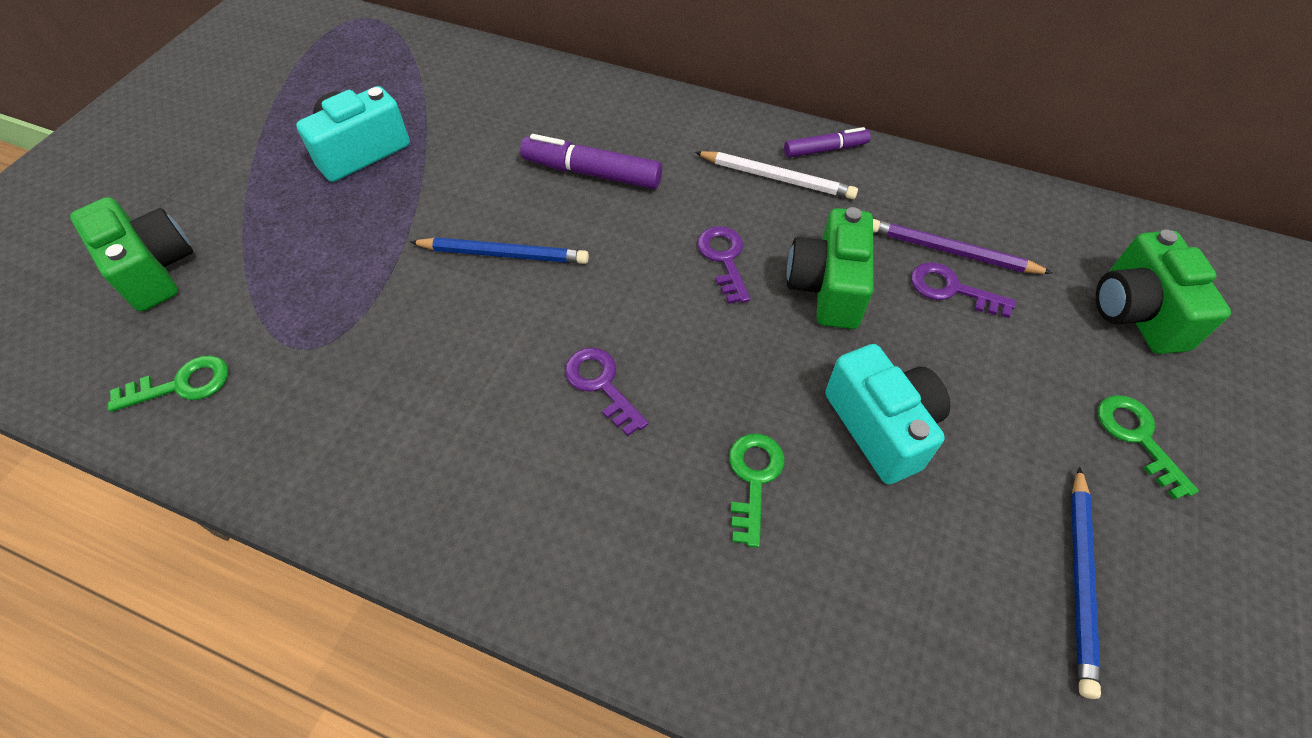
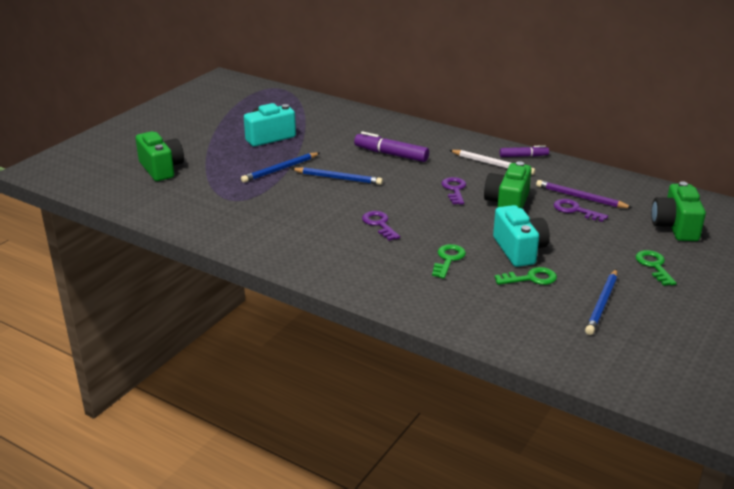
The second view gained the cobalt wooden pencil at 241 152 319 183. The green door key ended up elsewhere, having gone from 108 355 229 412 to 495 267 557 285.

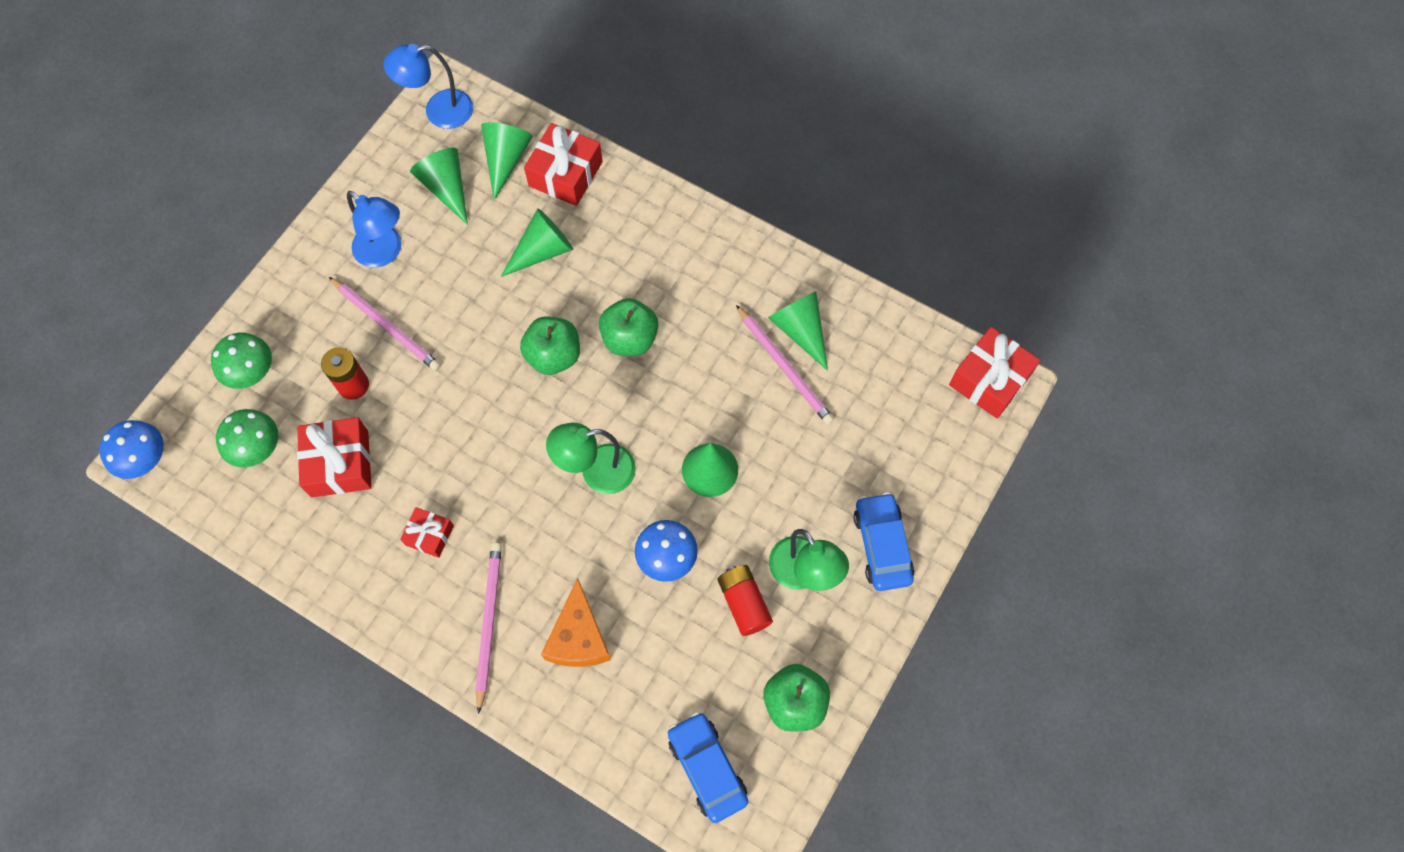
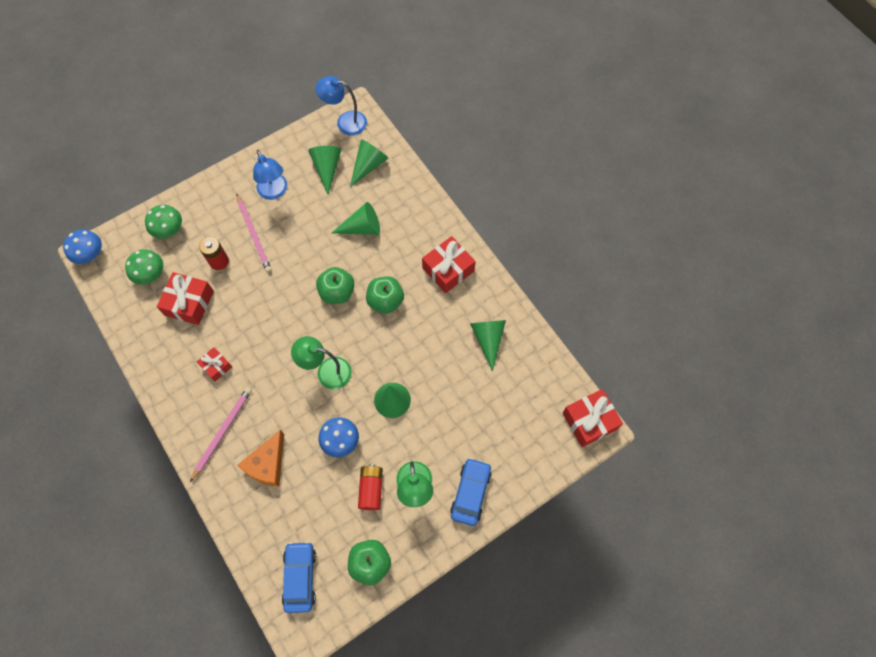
The crimson gift ended up elsewhere, having gone from 524 123 603 206 to 422 236 476 293. The second view lost the pink wooden pencil at 736 305 834 425.

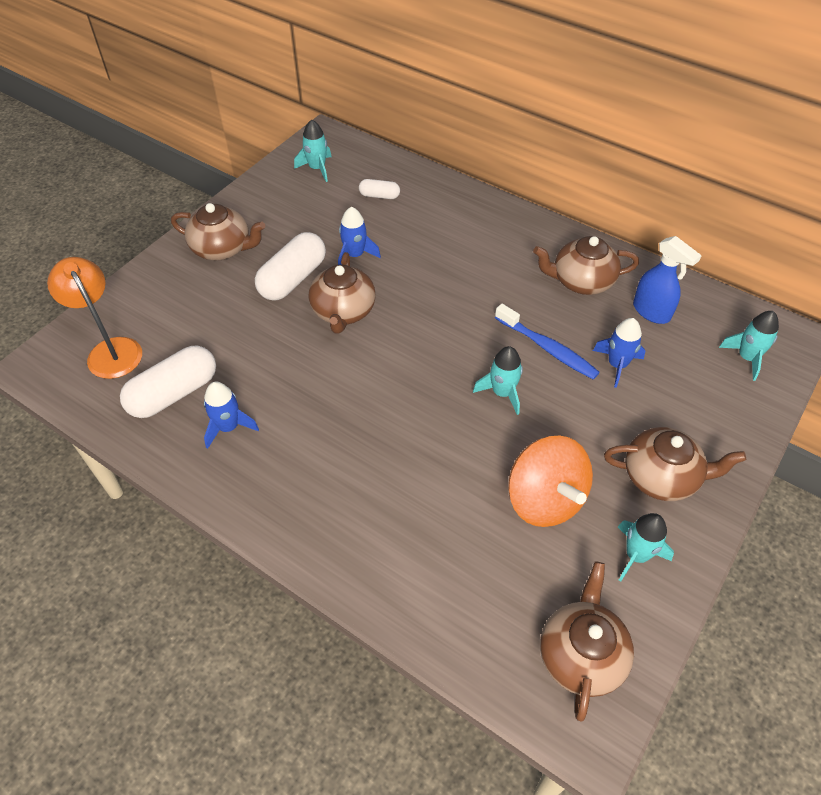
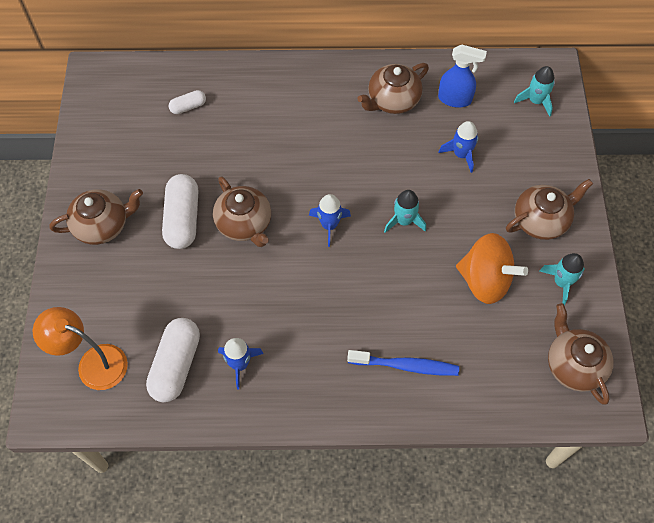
The cobalt toy rocket ended up elsewhere, having gone from 338 207 381 265 to 309 194 351 247. The cobalt dental brush ended up elsewhere, having gone from 495 304 600 380 to 347 350 459 376. The second view lost the aqua toy rocket at 294 120 332 182.

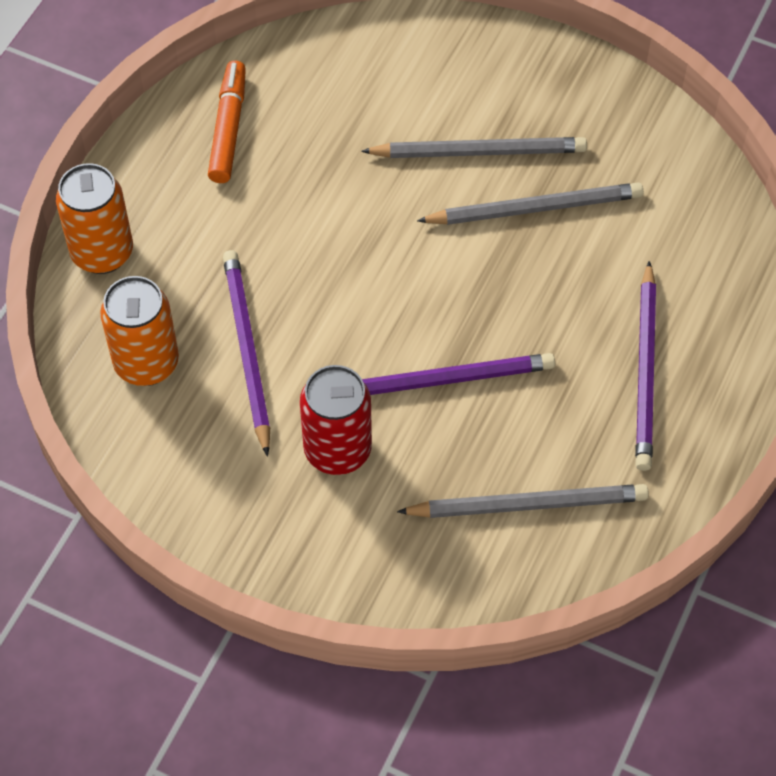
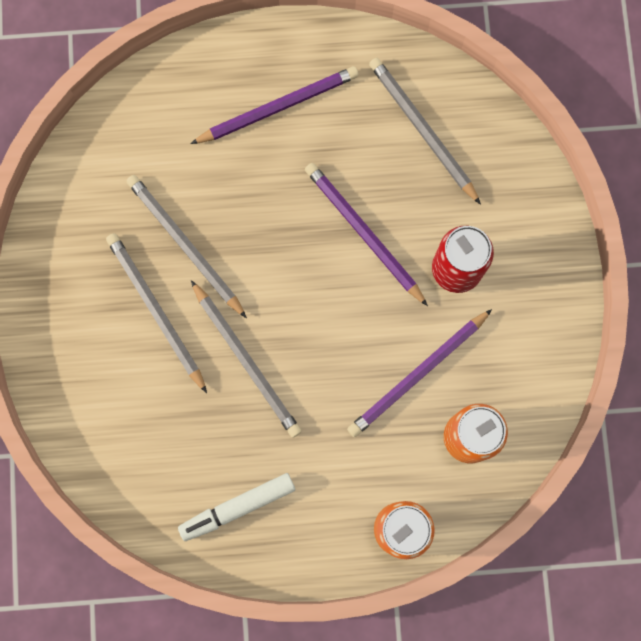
What was the bright orange marker pen at 208 60 246 183 turned into the pure white marker pen at 178 473 295 541. The second view gained the ash-grey wooden pencil at 191 280 302 438.

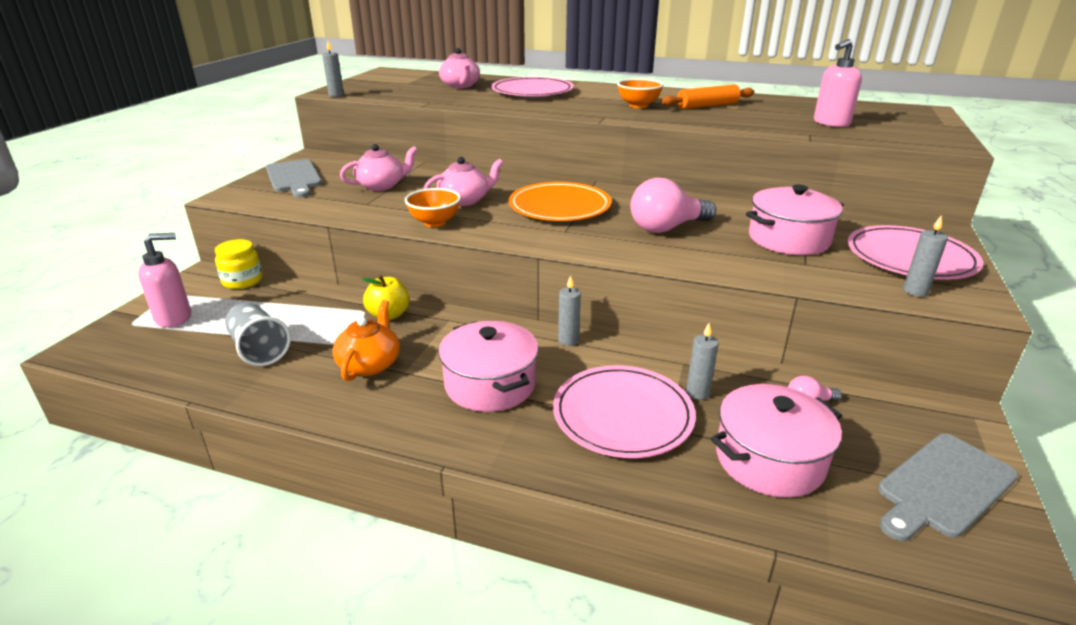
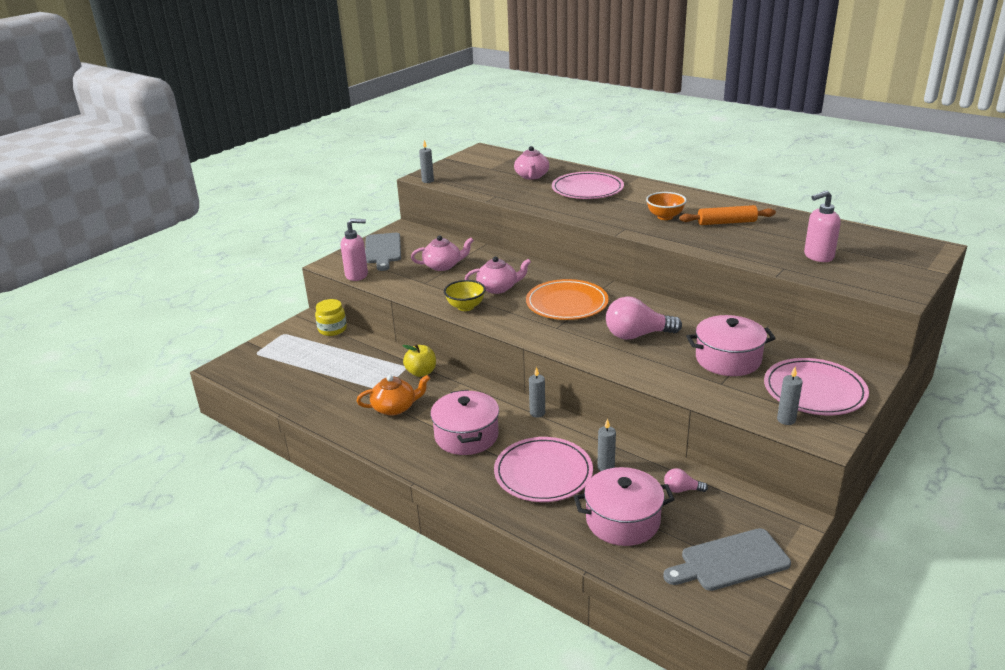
The pink soap pump ended up elsewhere, having gone from 138 233 191 328 to 341 218 368 281. The bright orange china teapot at 332 300 400 381 ended up facing another way, 45 degrees clockwise from before. What was the bright orange deep dish at 405 188 461 227 turned into the golden deep dish at 444 280 486 311. The second view lost the ash-grey tumbler at 225 303 291 366.

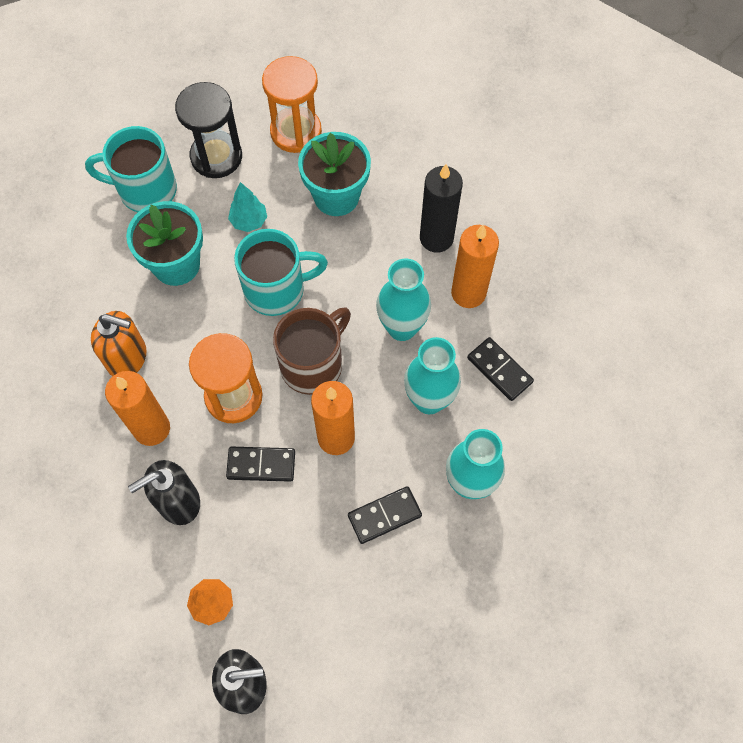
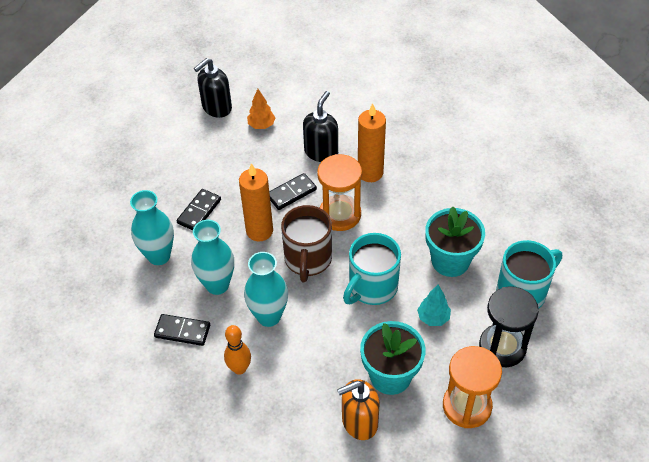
Where the bright orange candle stood at 451 225 499 308, the bright orange bowling pin came to stand at 224 325 251 375. The bright orange soap pump ended up elsewhere, having gone from 91 311 147 376 to 337 379 380 440. The second view lost the ebony candle at 420 164 463 253.

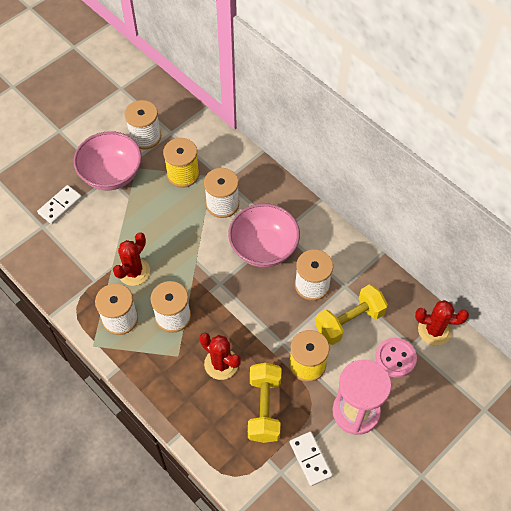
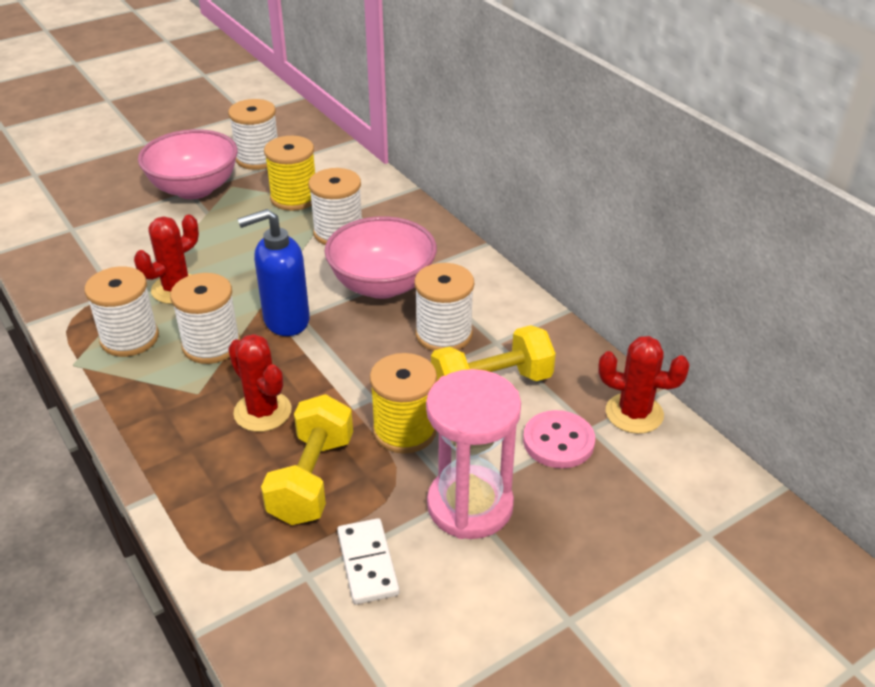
The second view gained the cobalt soap pump at 238 209 310 336. The second view lost the pure white domino at 37 185 82 224.

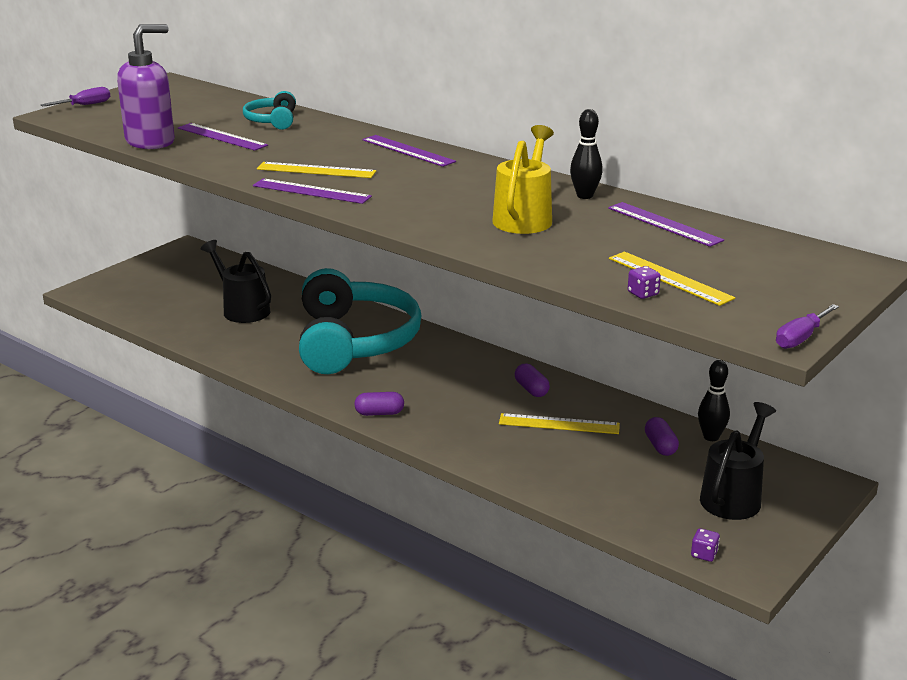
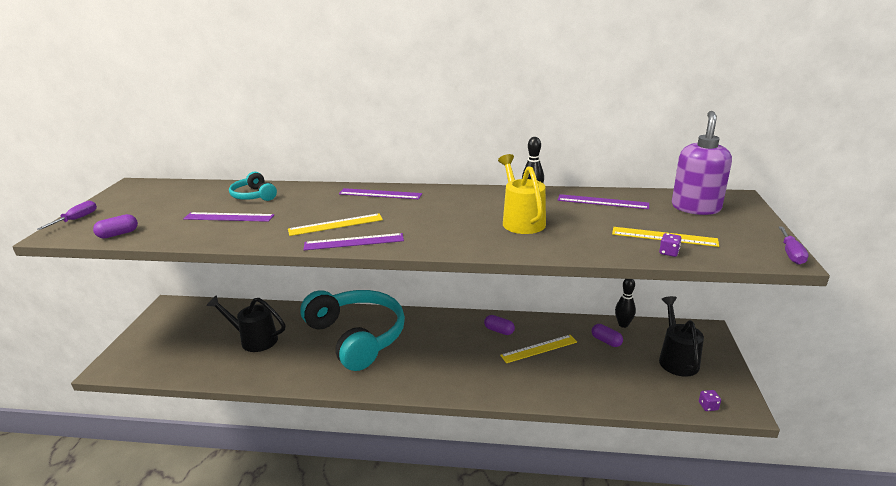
The royal purple capsule ended up elsewhere, having gone from 354 392 404 416 to 93 214 138 239. The royal purple soap pump ended up elsewhere, having gone from 117 24 175 149 to 672 111 732 215.

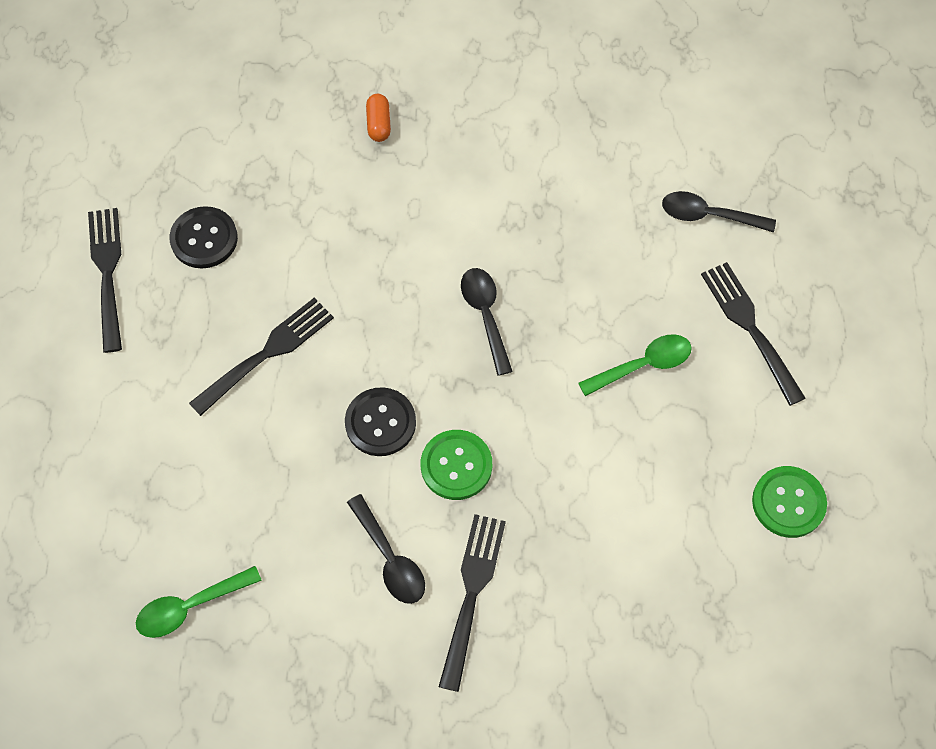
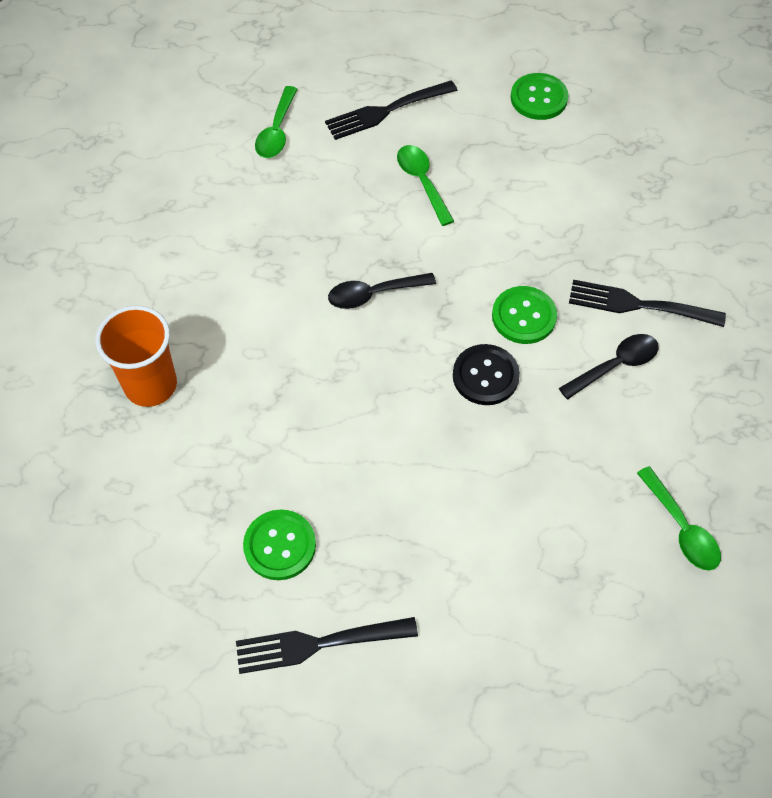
Where the bright orange capsule stood at 366 94 391 142, the bright orange tumbler came to stand at 95 305 177 407. What was the ebony button at 169 206 238 268 turned into the green button at 243 509 316 580. What was the ebony tablespoon at 662 191 776 233 turned into the green tablespoon at 255 86 297 158. The second view lost the ebony table fork at 189 298 334 416.

